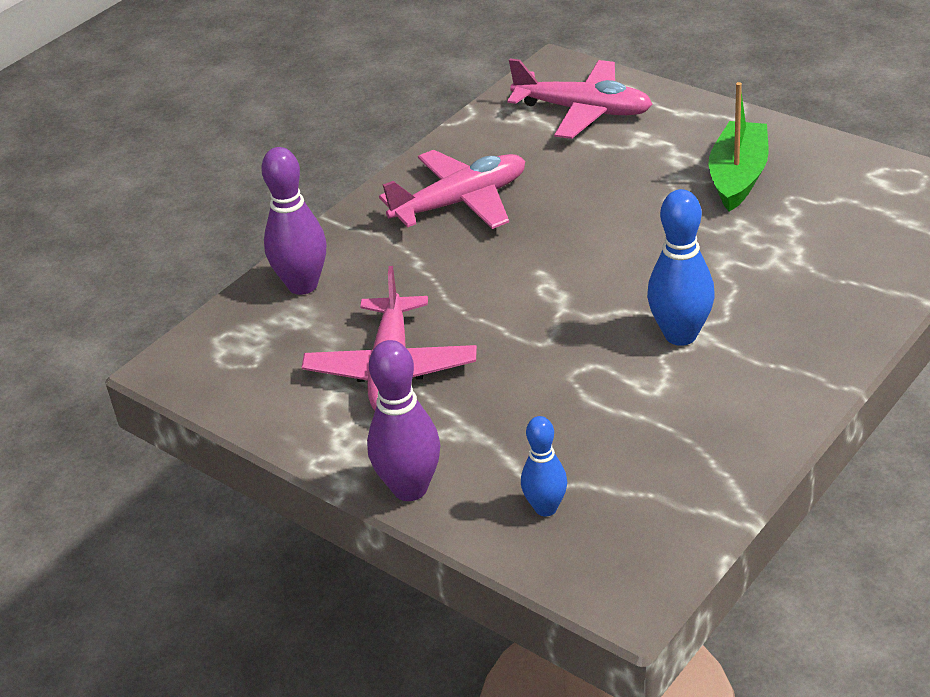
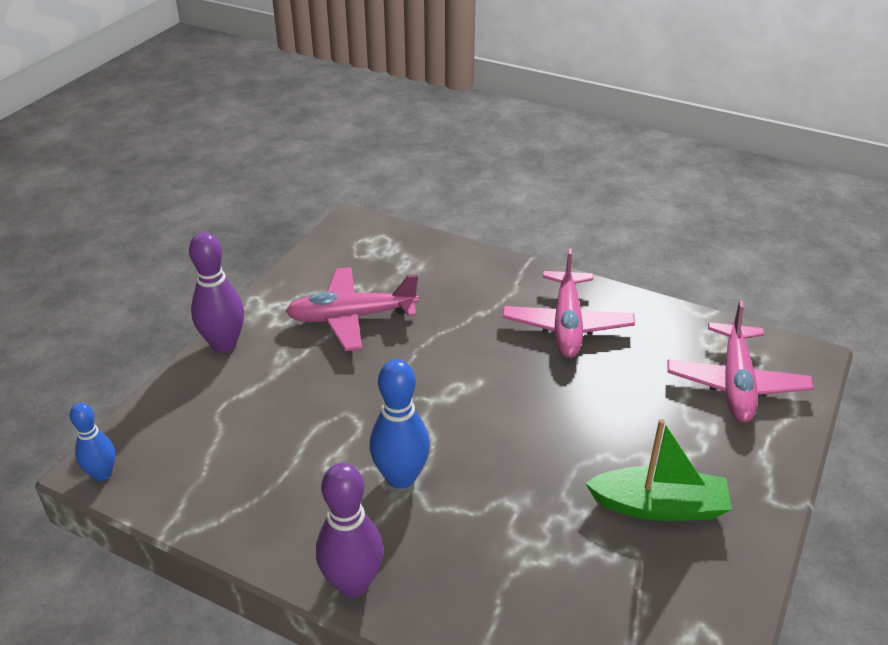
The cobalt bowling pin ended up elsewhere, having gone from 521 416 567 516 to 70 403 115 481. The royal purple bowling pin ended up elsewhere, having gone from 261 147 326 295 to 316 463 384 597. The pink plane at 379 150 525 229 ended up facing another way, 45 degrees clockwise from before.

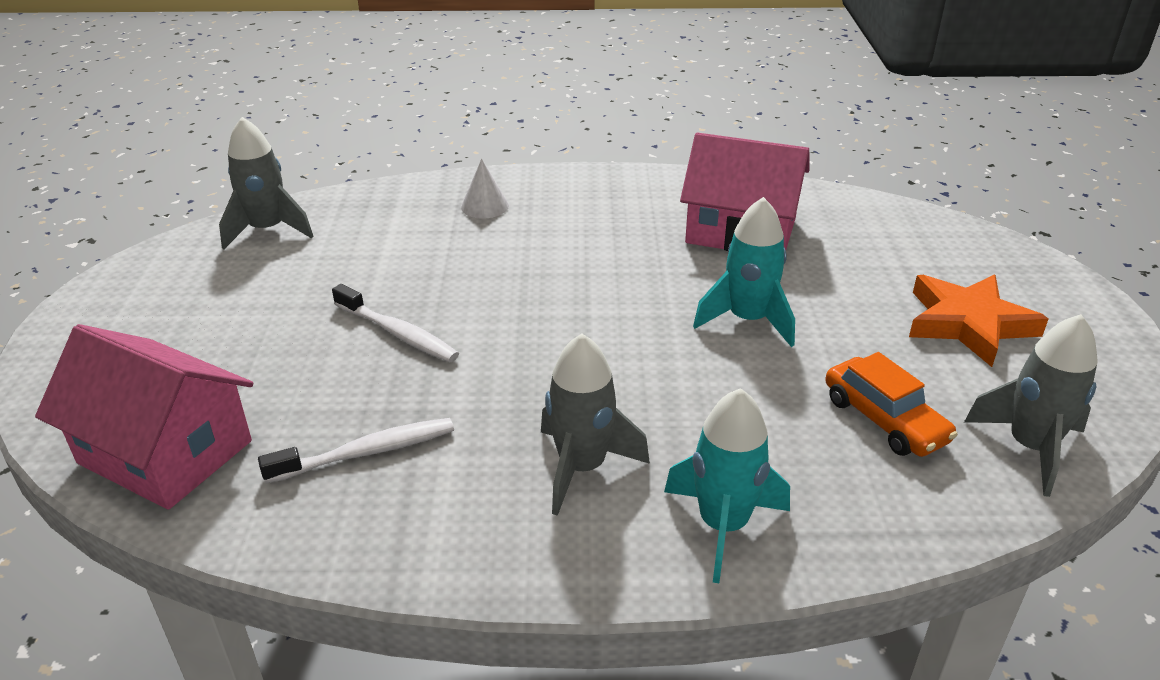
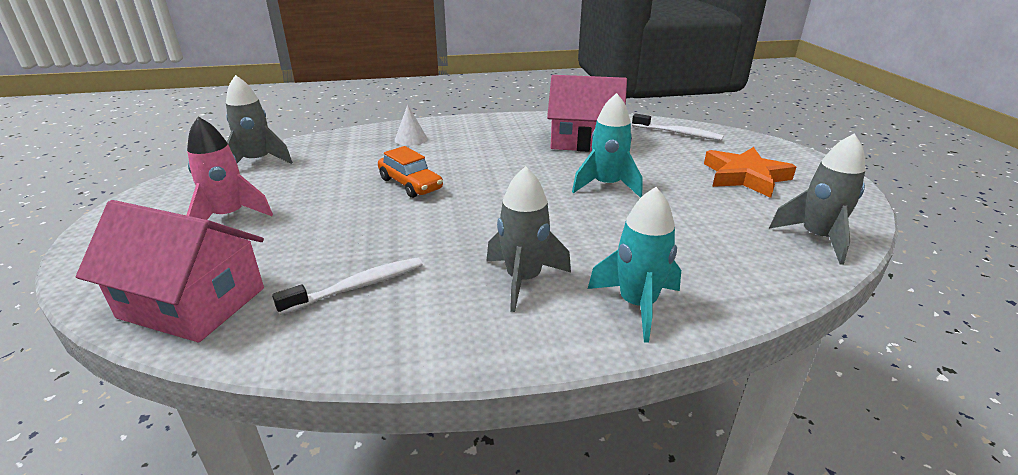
The second view gained the pink toy rocket at 187 116 273 220. The bright orange toy car ended up elsewhere, having gone from 825 352 958 457 to 378 146 443 198. The pure white dental brush ended up elsewhere, having gone from 332 284 459 363 to 632 114 724 141.

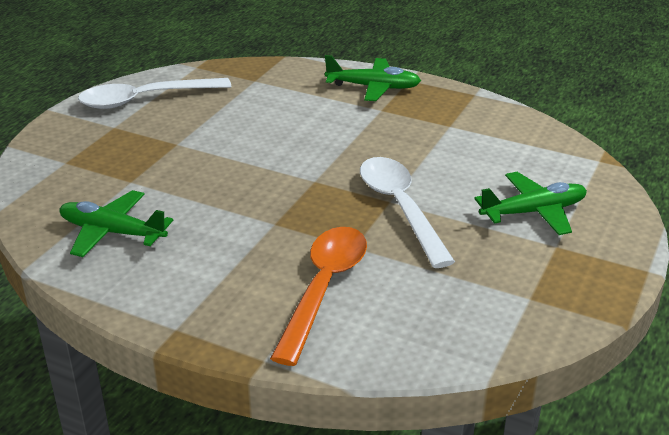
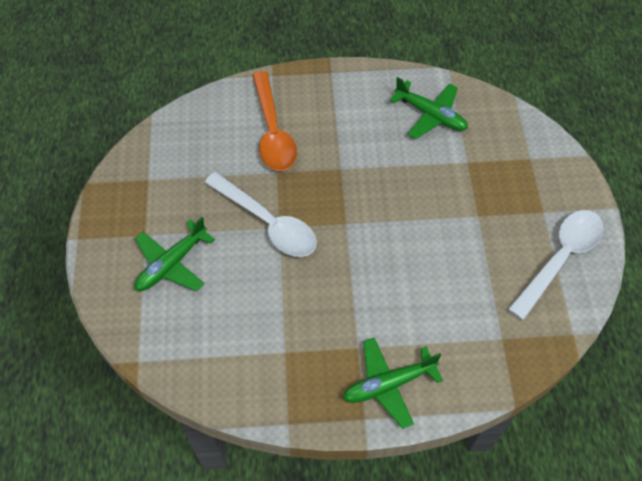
The green plane at 59 190 173 257 ended up facing another way, 45 degrees clockwise from before.

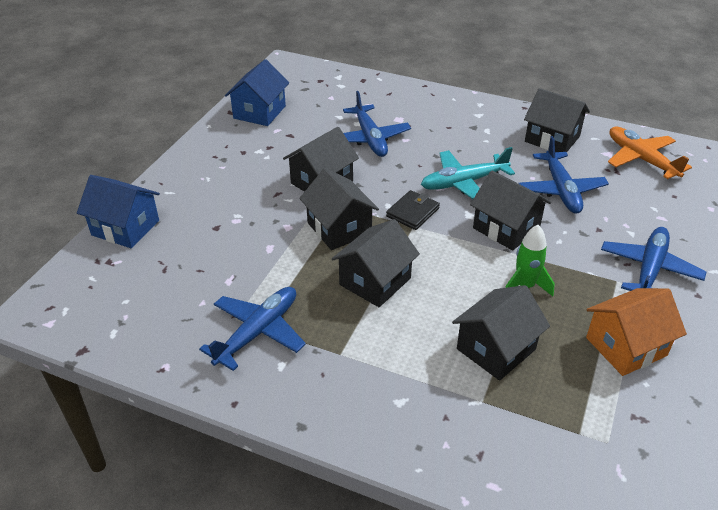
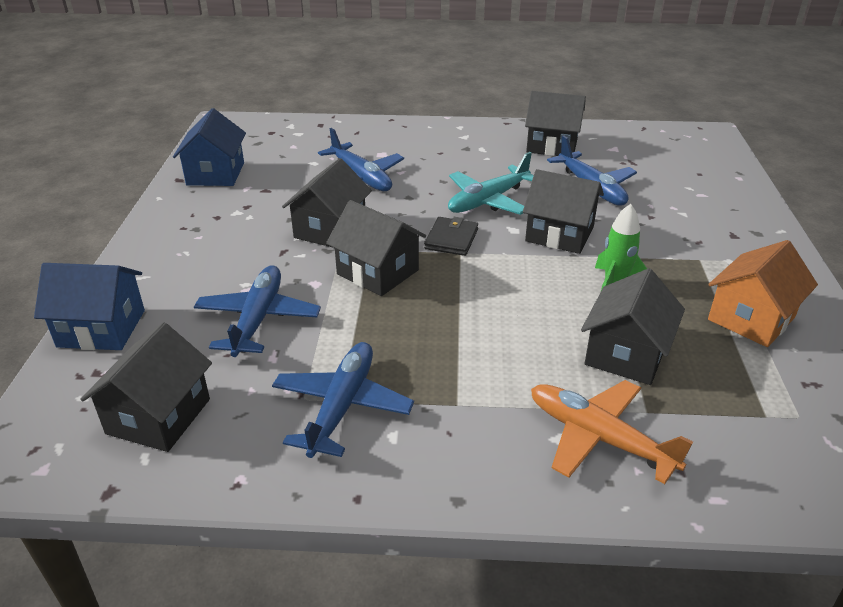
The ebony house ended up elsewhere, having gone from 332 219 420 307 to 80 322 212 452. The cobalt plane ended up elsewhere, having gone from 601 227 706 291 to 194 265 321 357. The bright orange plane ended up elsewhere, having gone from 608 127 692 179 to 531 380 693 484.

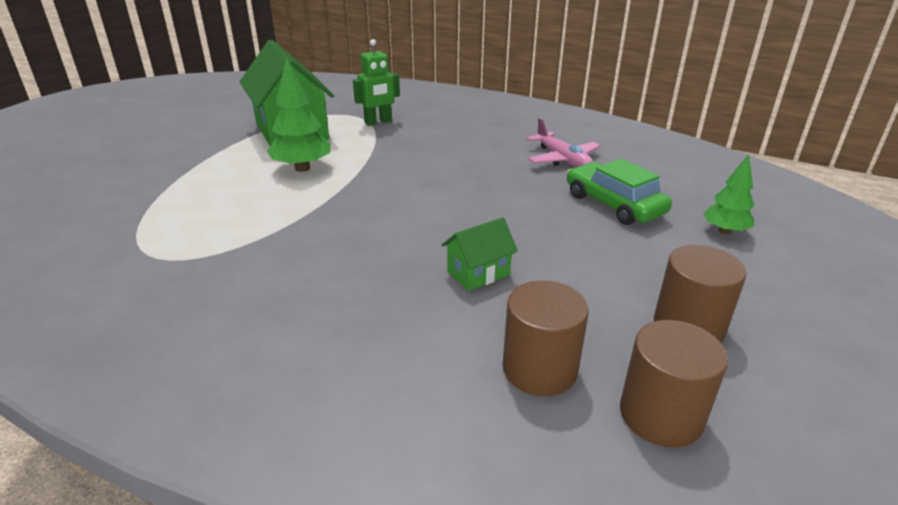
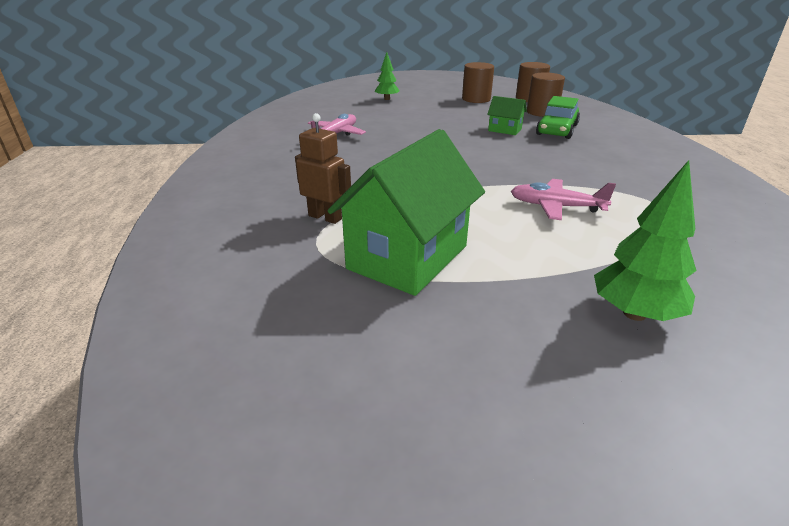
What was the green robot at 353 39 400 126 turned into the russet robot at 295 113 351 224. The second view gained the pink plane at 511 179 616 220. The green toy car ended up elsewhere, having gone from 567 159 672 225 to 536 96 580 139. The green toy tree ended up elsewhere, having gone from 267 57 331 172 to 594 160 697 321.

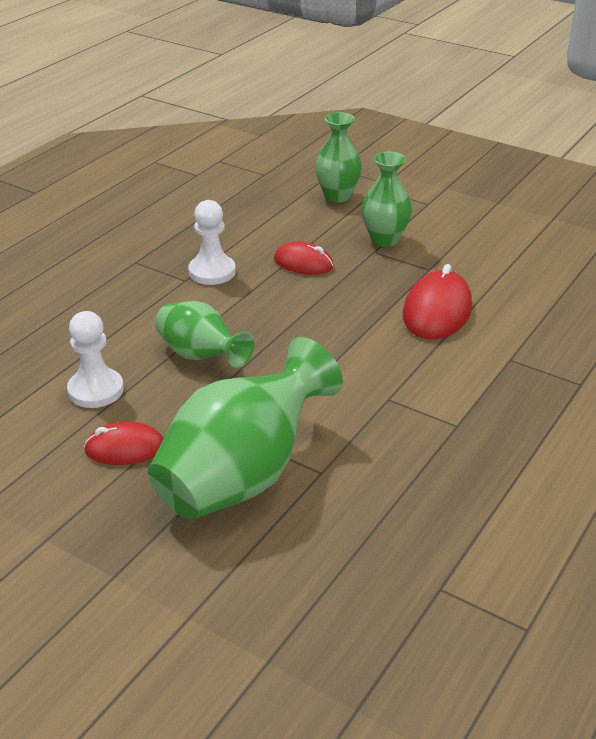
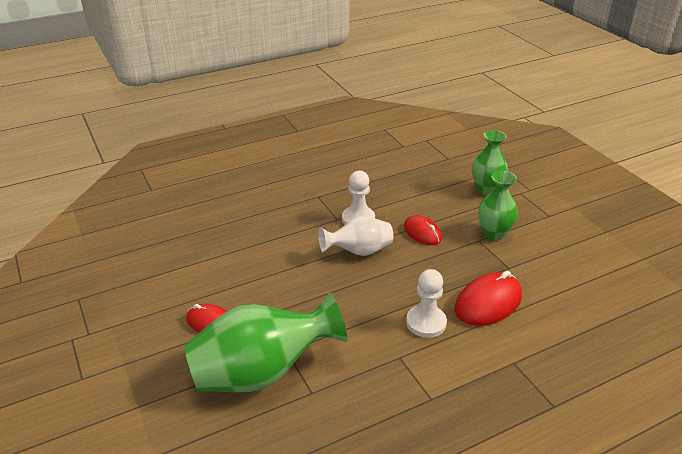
The second view gained the pure white tall vase at 318 216 393 256. The pure white pawn ended up elsewhere, having gone from 67 311 124 408 to 406 269 447 338. The second view lost the green tall vase at 155 301 254 368.

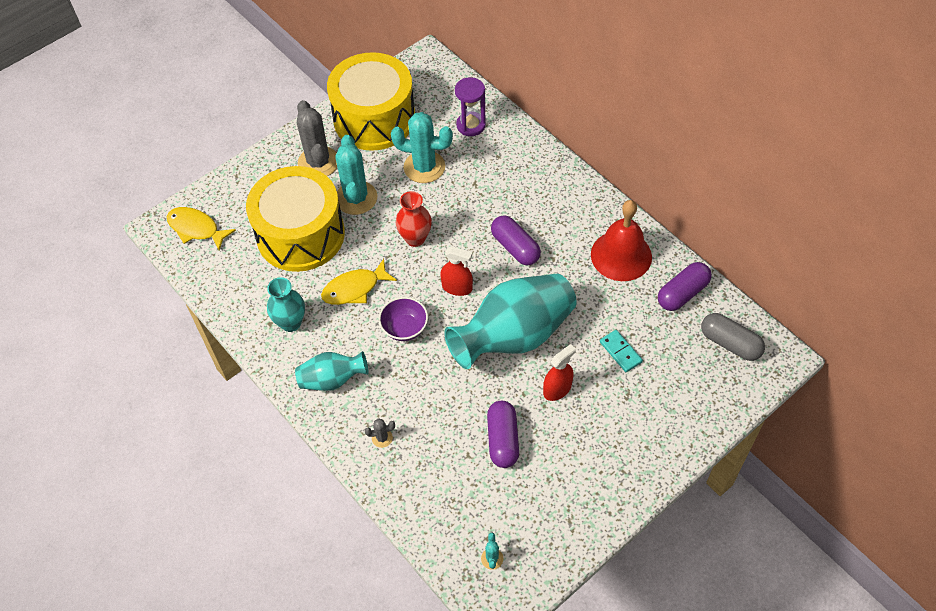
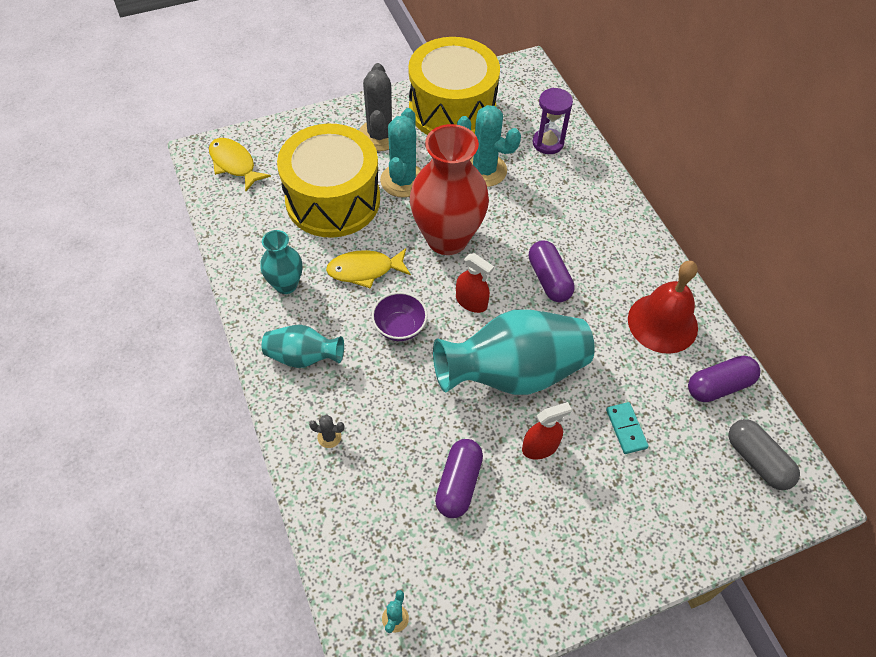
The size of the crimson tall vase at 396 191 432 247 changed by a factor of 1.92.

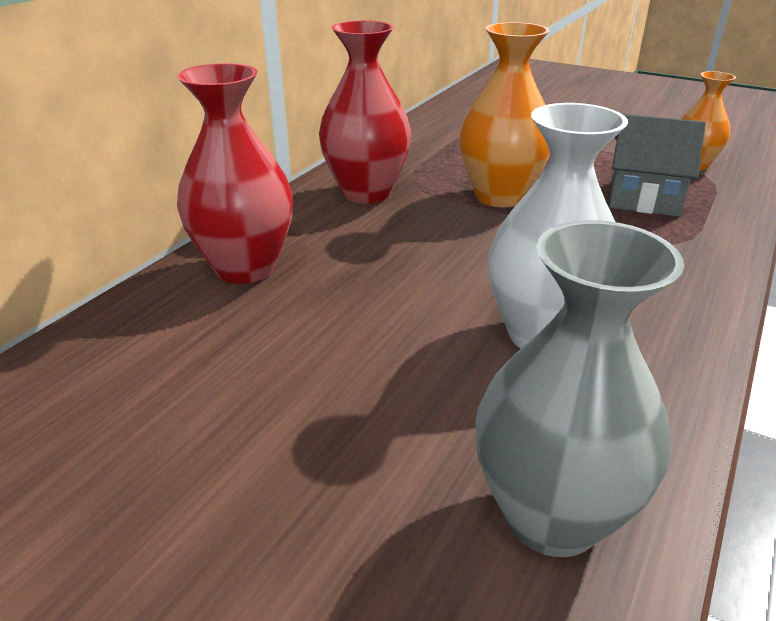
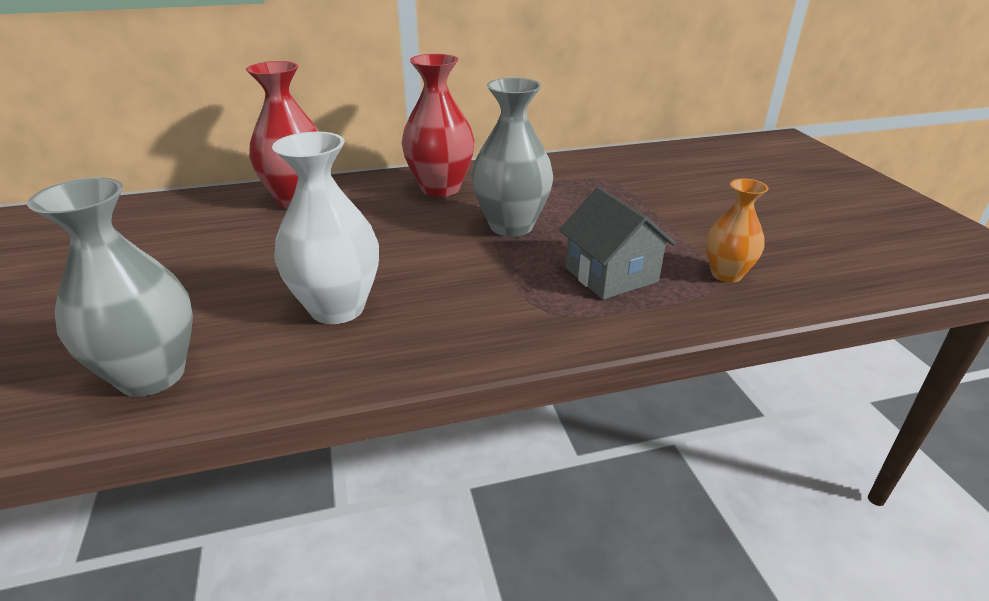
What was the bright orange tall vase at 459 22 550 207 turned into the ash-grey tall vase at 472 78 553 237.

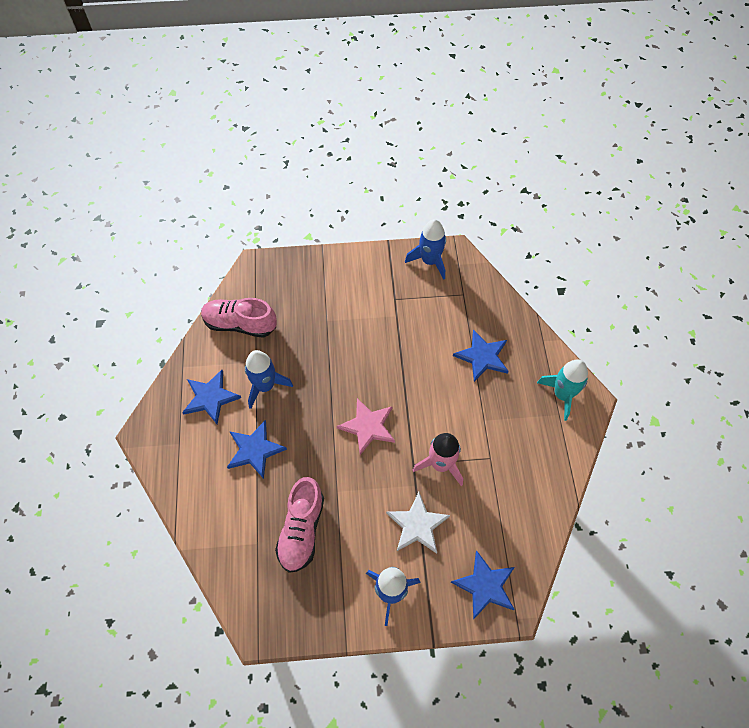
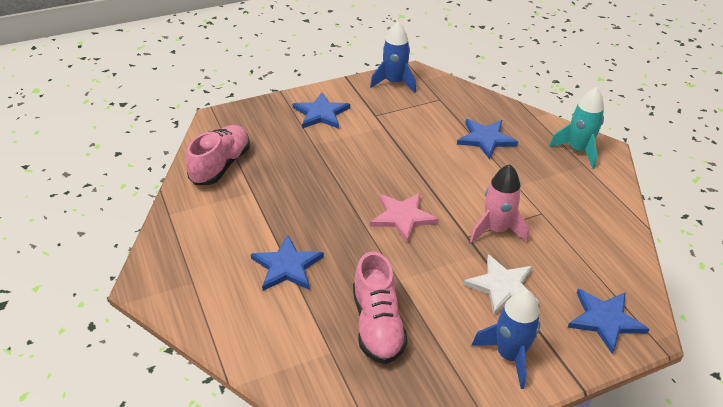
The pink shoe at 201 298 277 338 ended up facing another way, 120 degrees clockwise from before. The cobalt five-pointed star ended up elsewhere, having gone from 182 370 241 424 to 293 93 350 129. The second view lost the cobalt toy rocket at 245 350 293 409.

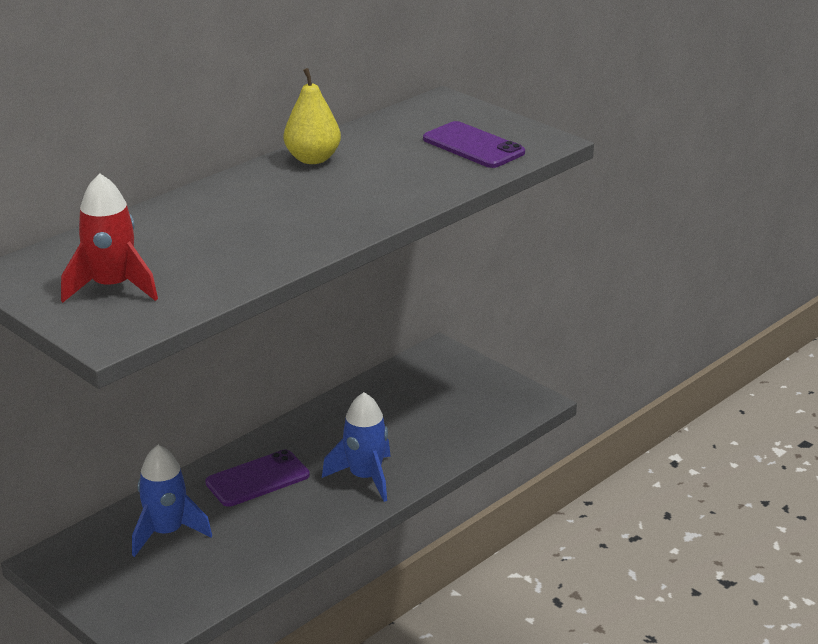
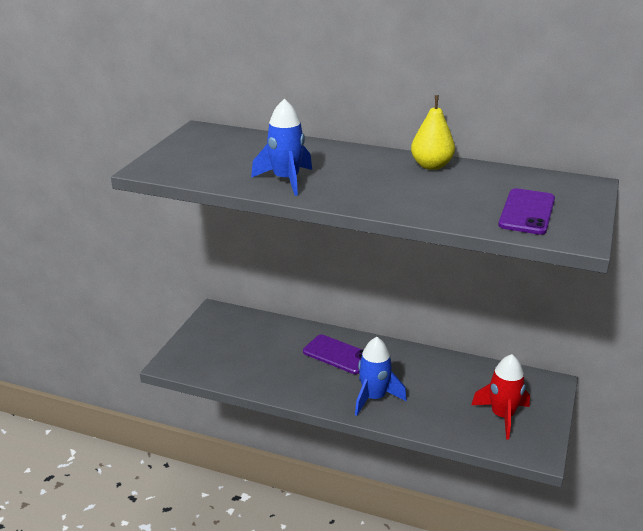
The cobalt toy rocket ended up elsewhere, having gone from 132 445 212 557 to 251 99 312 196. The crimson toy rocket ended up elsewhere, having gone from 61 173 158 303 to 471 354 530 440.

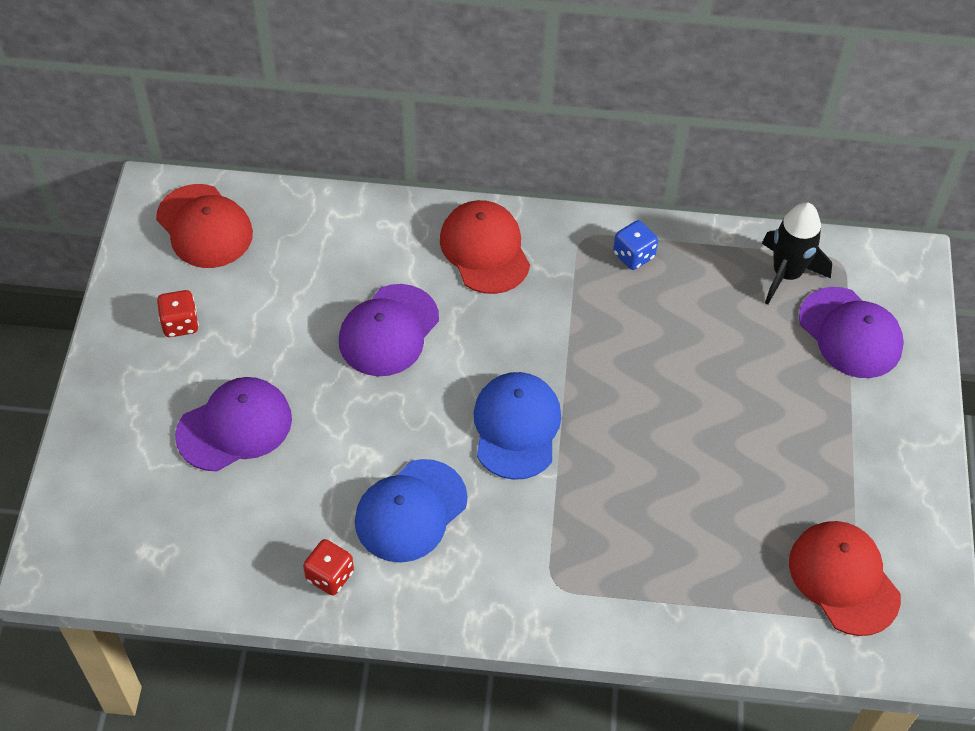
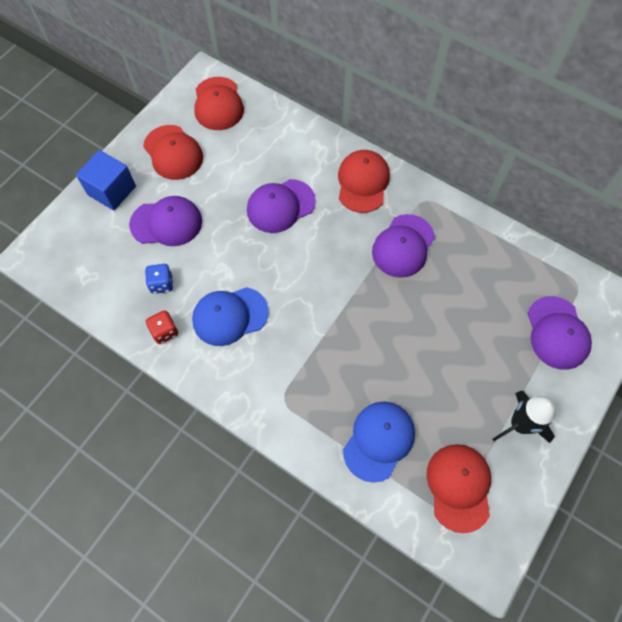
The second view gained the cobalt solid cube at 76 150 136 211. Where the crimson dice stood at 157 290 199 337, the crimson baseball cap came to stand at 143 125 203 180. The cobalt dice ended up elsewhere, having gone from 613 220 658 270 to 145 264 173 294. The cobalt baseball cap ended up elsewhere, having gone from 473 372 561 480 to 343 401 415 483. The second view gained the royal purple baseball cap at 372 214 435 278. The ebony toy rocket ended up elsewhere, having gone from 762 202 832 305 to 492 391 556 443.

